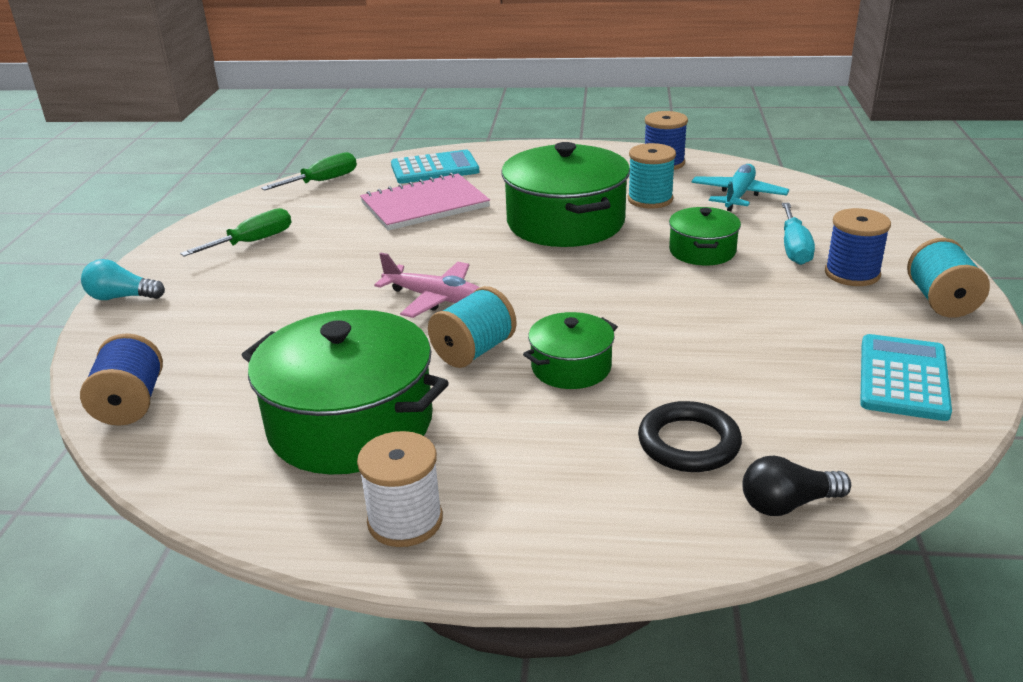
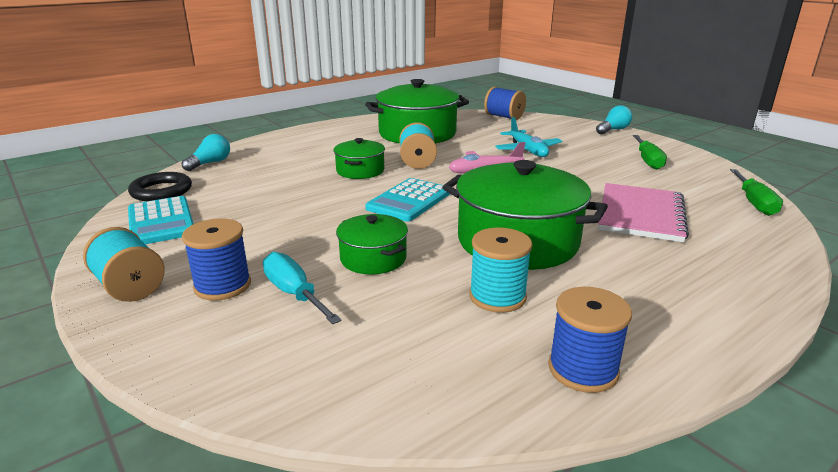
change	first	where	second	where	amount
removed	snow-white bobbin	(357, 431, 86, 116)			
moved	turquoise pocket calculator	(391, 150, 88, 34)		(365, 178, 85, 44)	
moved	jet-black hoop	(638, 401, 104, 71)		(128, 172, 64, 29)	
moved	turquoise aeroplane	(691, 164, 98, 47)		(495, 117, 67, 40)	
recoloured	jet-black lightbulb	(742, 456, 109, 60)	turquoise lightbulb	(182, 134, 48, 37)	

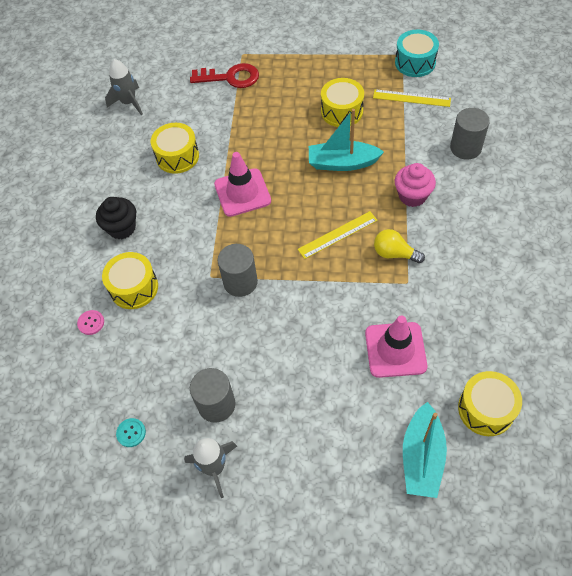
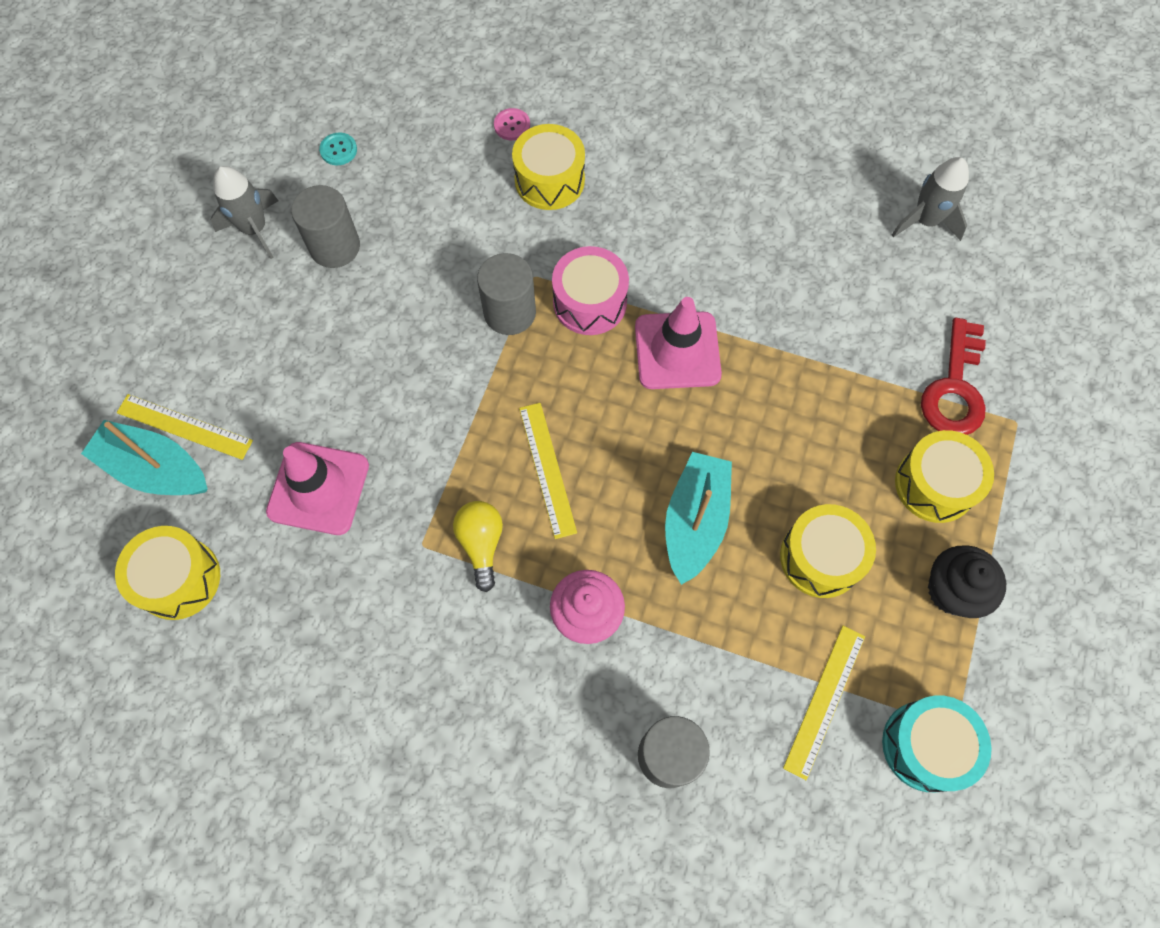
change	first	where	second	where	amount
added			golden ruler	(117, 394, 136, 66)	
added			rose-pink drum	(552, 246, 77, 89)	
moved	jet-black cupcake	(96, 197, 40, 43)		(928, 545, 78, 73)	
moved	golden drum	(151, 123, 48, 51)		(895, 430, 99, 93)	
turned	golden lightbulb	(374, 229, 51, 34)		(453, 501, 50, 91)	45 degrees counterclockwise

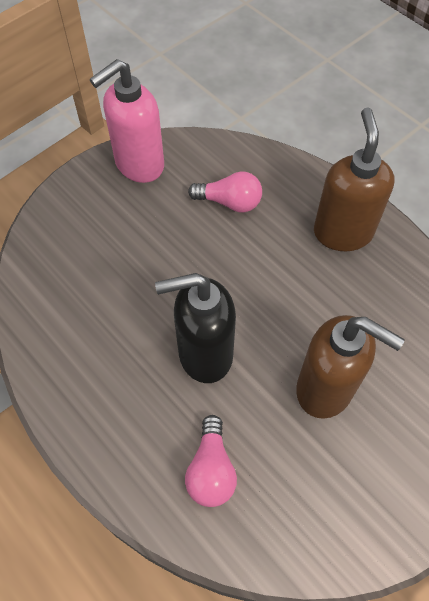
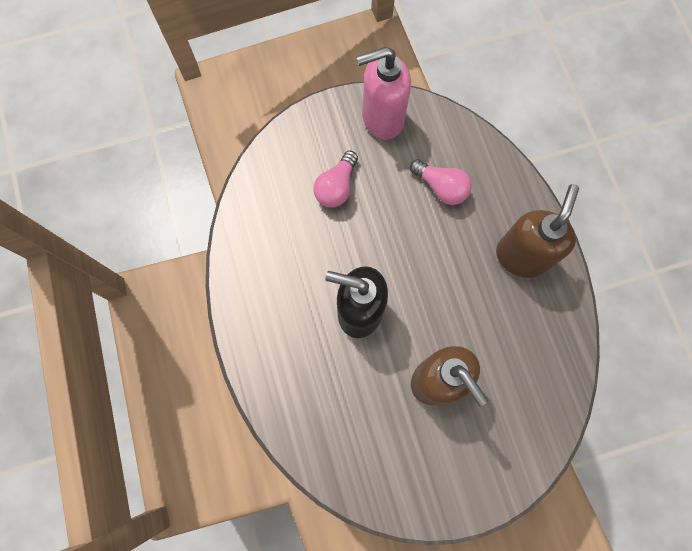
change	first	where	second	where	amount
moved	rose-pink lightbulb	(185, 415, 52, 92)		(313, 151, 45, 56)	

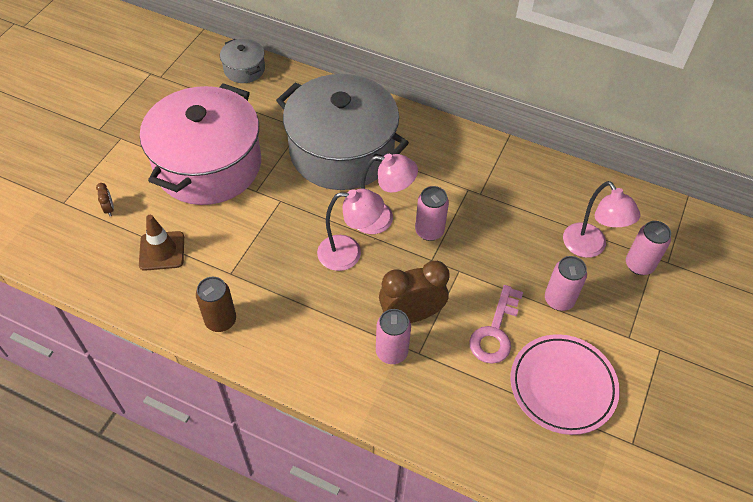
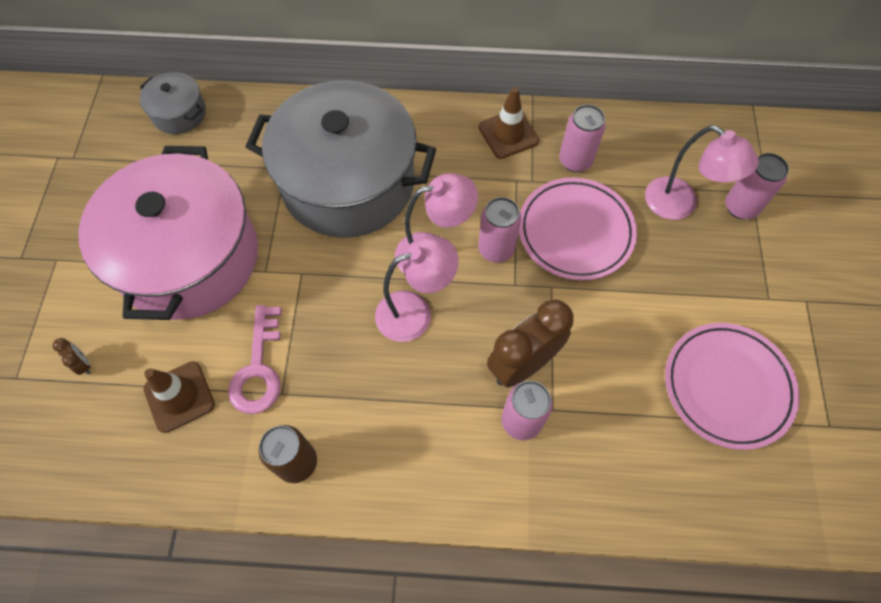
change	first	where	second	where	amount
added			russet road cone	(479, 87, 60, 72)	
added			rose-pink dinner plate	(519, 177, 118, 104)	
moved	rose-pink door key	(469, 285, 54, 79)		(228, 305, 54, 109)	
moved	rose-pink tin	(545, 256, 42, 55)		(559, 104, 47, 68)	

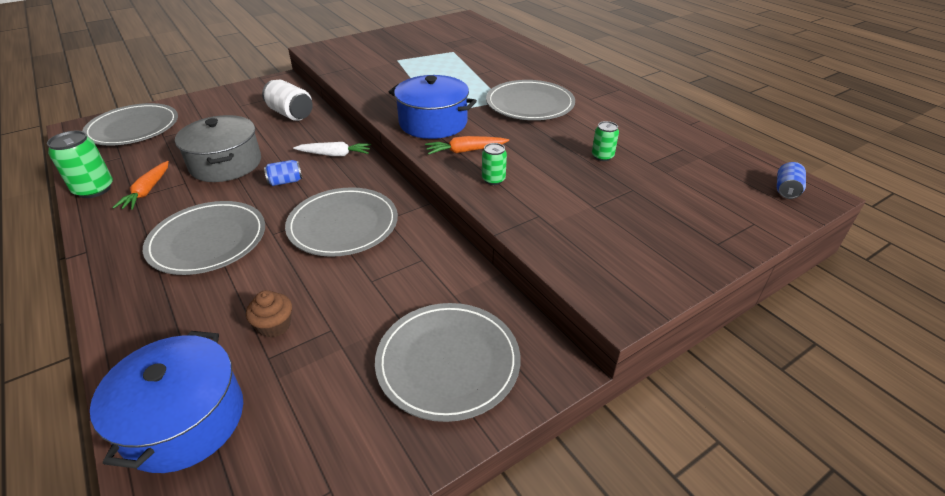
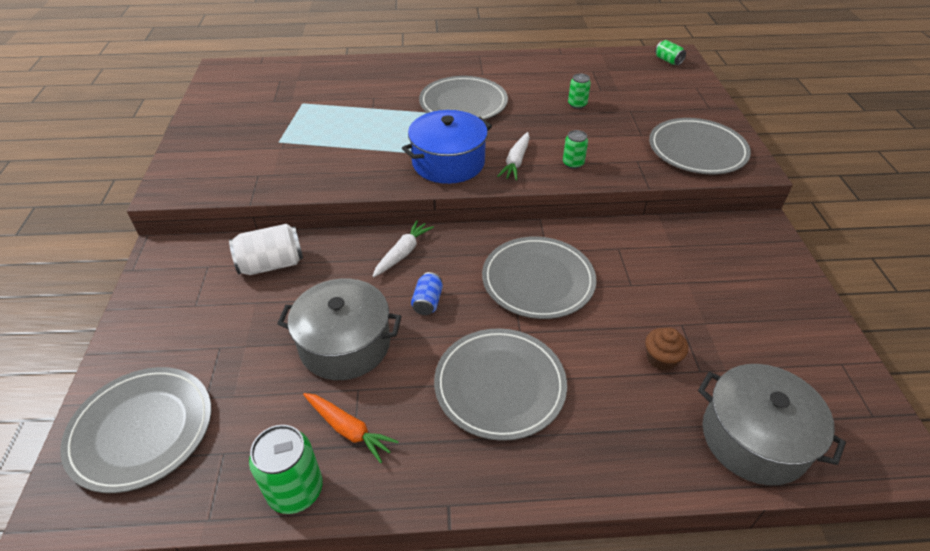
change	first	where	second	where	amount
moved	gray dinner plate	(375, 303, 145, 119)		(649, 118, 102, 56)	
recoloured	cobalt pot	(90, 331, 153, 142)	gray pot	(698, 364, 148, 121)	
recoloured	orange-coloured carrot	(425, 136, 84, 19)	snow-white carrot	(497, 132, 33, 49)	
recoloured	cobalt tin	(777, 162, 29, 37)	leaf-green tin	(655, 40, 31, 25)	

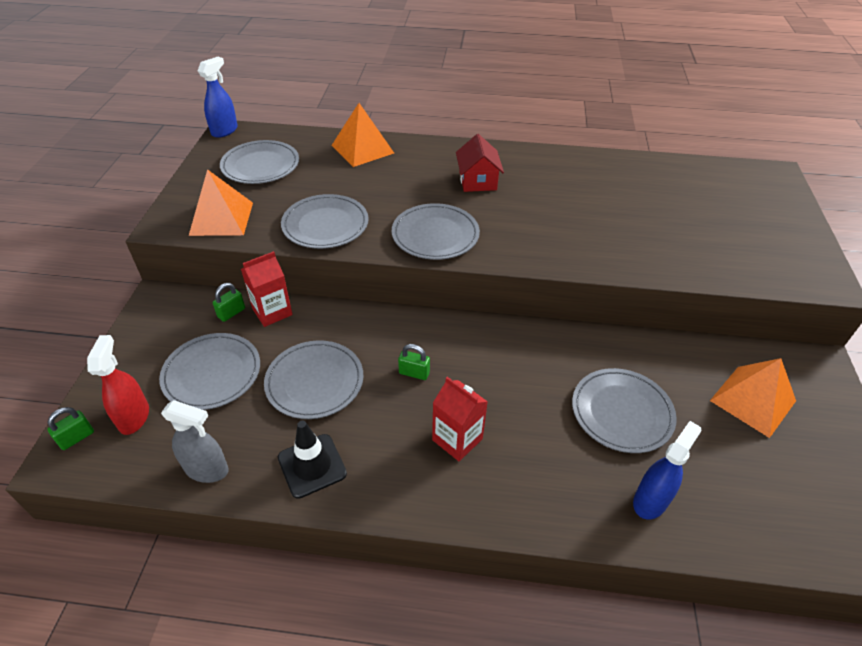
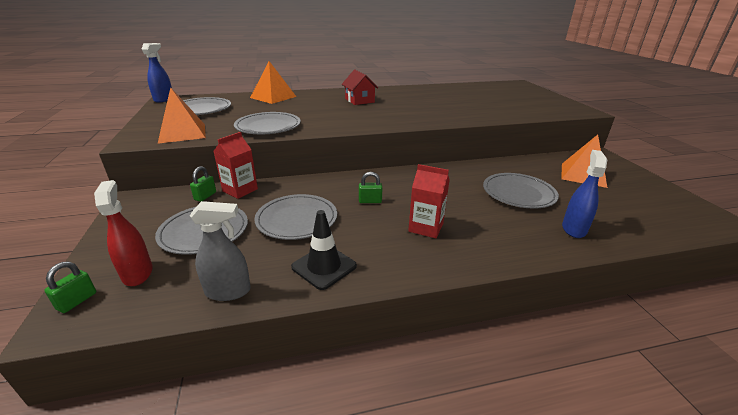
change	first	where	second	where	amount
removed	gray dinner plate	(392, 203, 88, 57)			

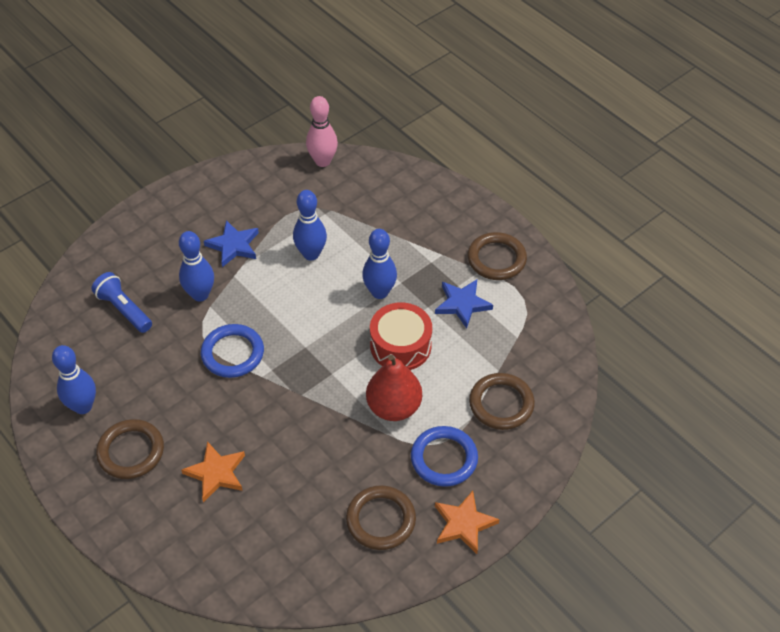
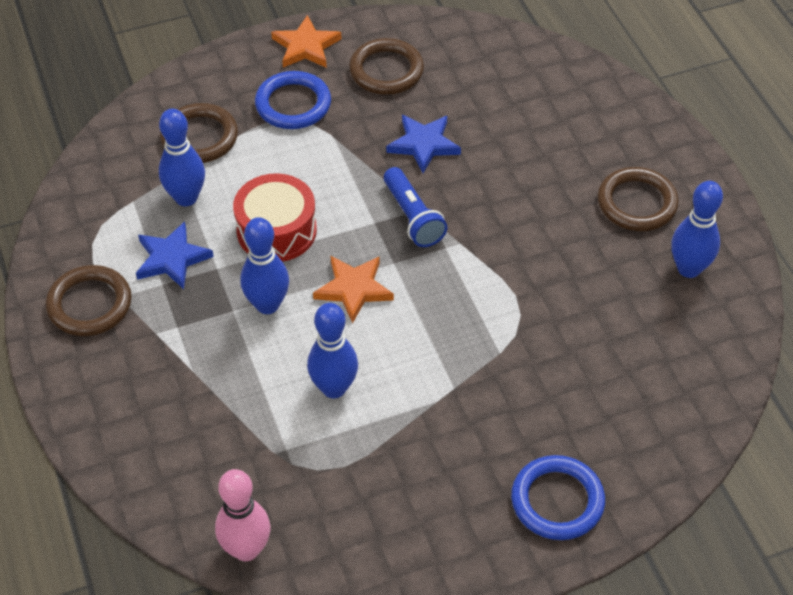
change	first	where	second	where	amount
removed	crimson pear fruit	(366, 355, 56, 66)			
moved	cobalt pocket torch	(92, 272, 60, 61)		(384, 167, 63, 80)	
moved	cobalt bowling pin	(179, 231, 35, 70)		(159, 109, 46, 97)	
moved	orange-coloured star	(181, 441, 64, 61)		(313, 256, 81, 67)	
moved	cobalt hoop	(201, 324, 63, 54)		(511, 455, 94, 85)	
moved	cobalt star	(204, 220, 55, 47)		(386, 115, 75, 58)	

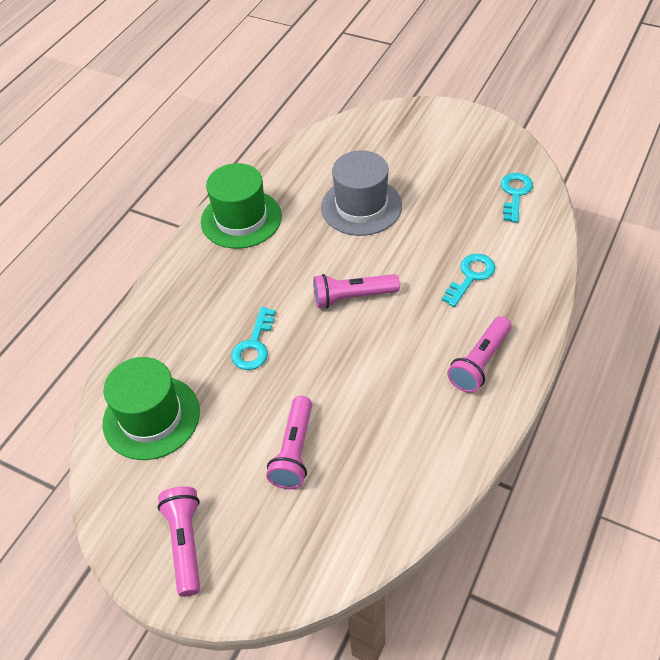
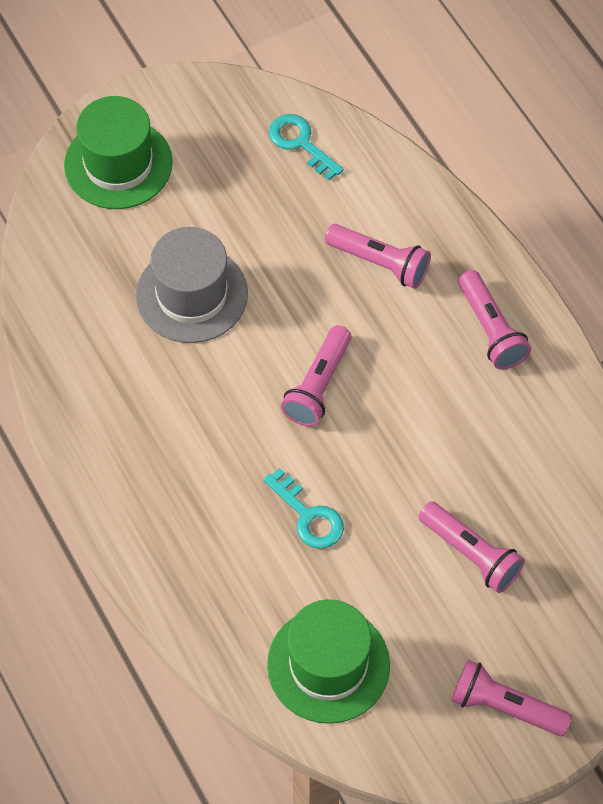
change	first	where	second	where	amount
moved	leaf-green hat	(201, 163, 81, 86)		(64, 96, 109, 113)	
replaced	turquoise door key	(442, 254, 54, 53)	rose-pink pocket torch	(325, 224, 106, 65)	

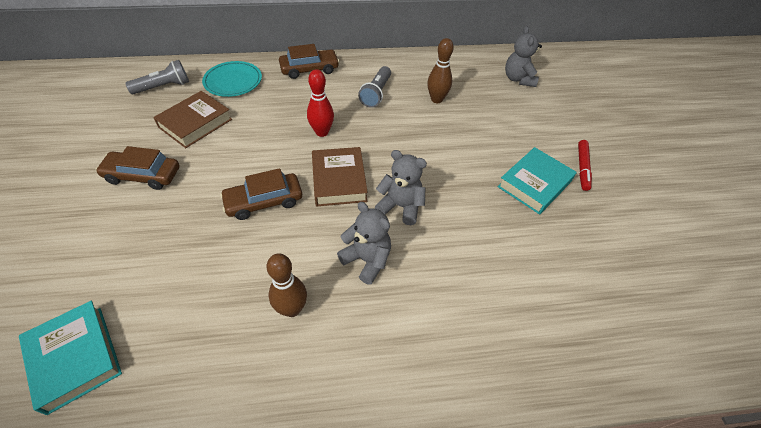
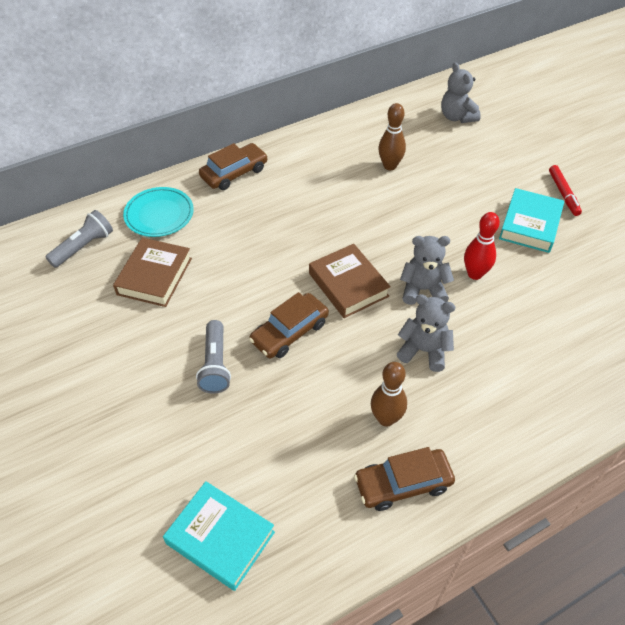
change	first	where	second	where	amount
moved	russet toy car	(96, 146, 83, 44)		(354, 447, 101, 64)	
moved	crimson bowling pin	(307, 69, 27, 68)		(464, 212, 36, 68)	
moved	gray pocket torch	(358, 66, 33, 42)		(196, 320, 35, 74)	

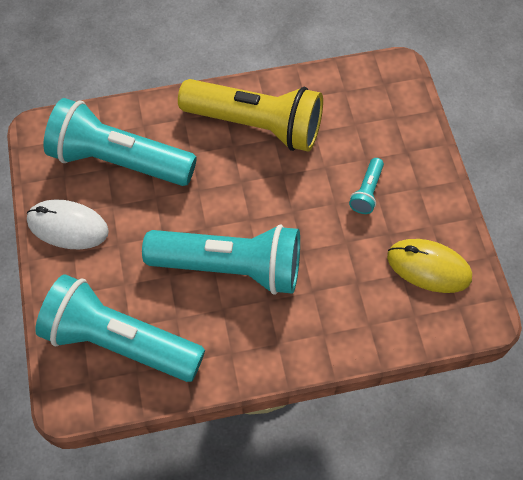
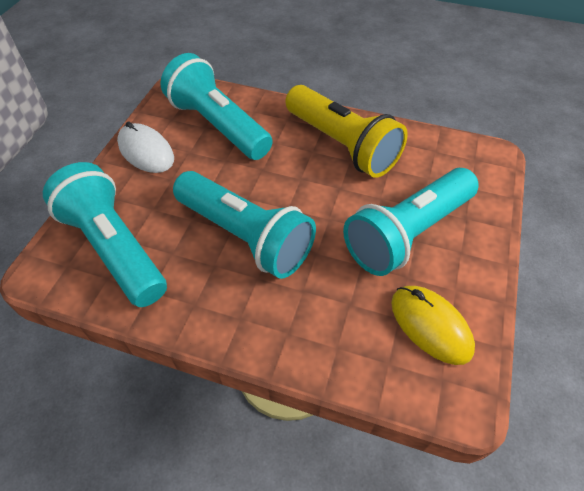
change	first	where	second	where	amount
resized	turquoise pocket torch	(349, 158, 35, 56)		(343, 168, 136, 108)	x2.44

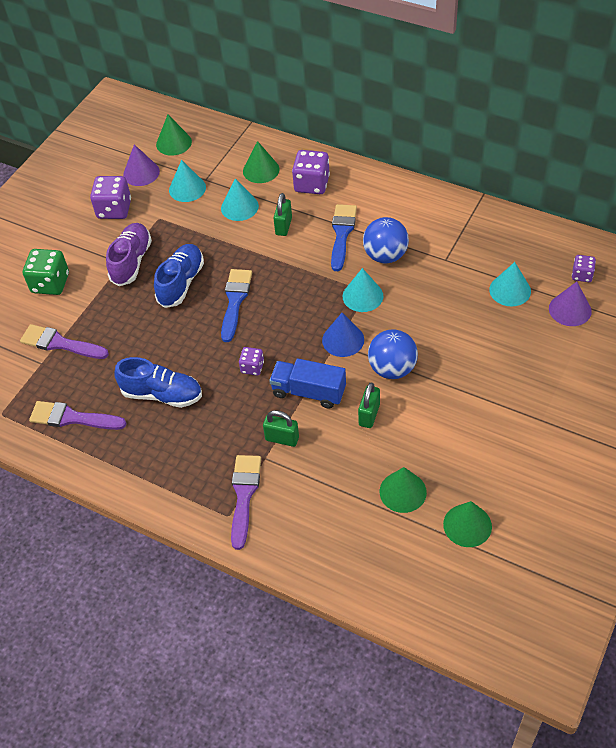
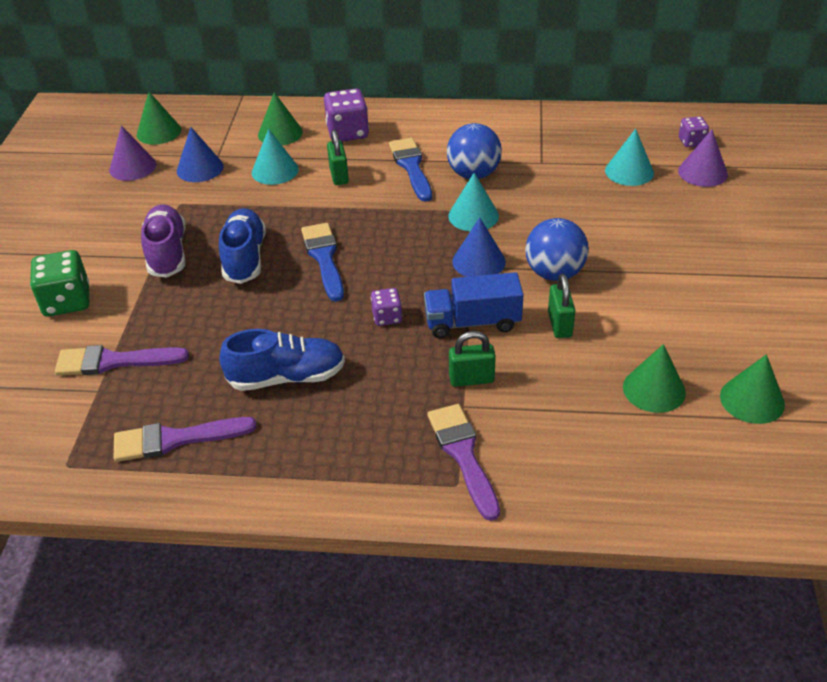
change	first	where	second	where	amount
removed	purple dice	(90, 176, 41, 43)			
recoloured	turquoise cone	(169, 160, 37, 42)	cobalt cone	(177, 127, 47, 55)	

